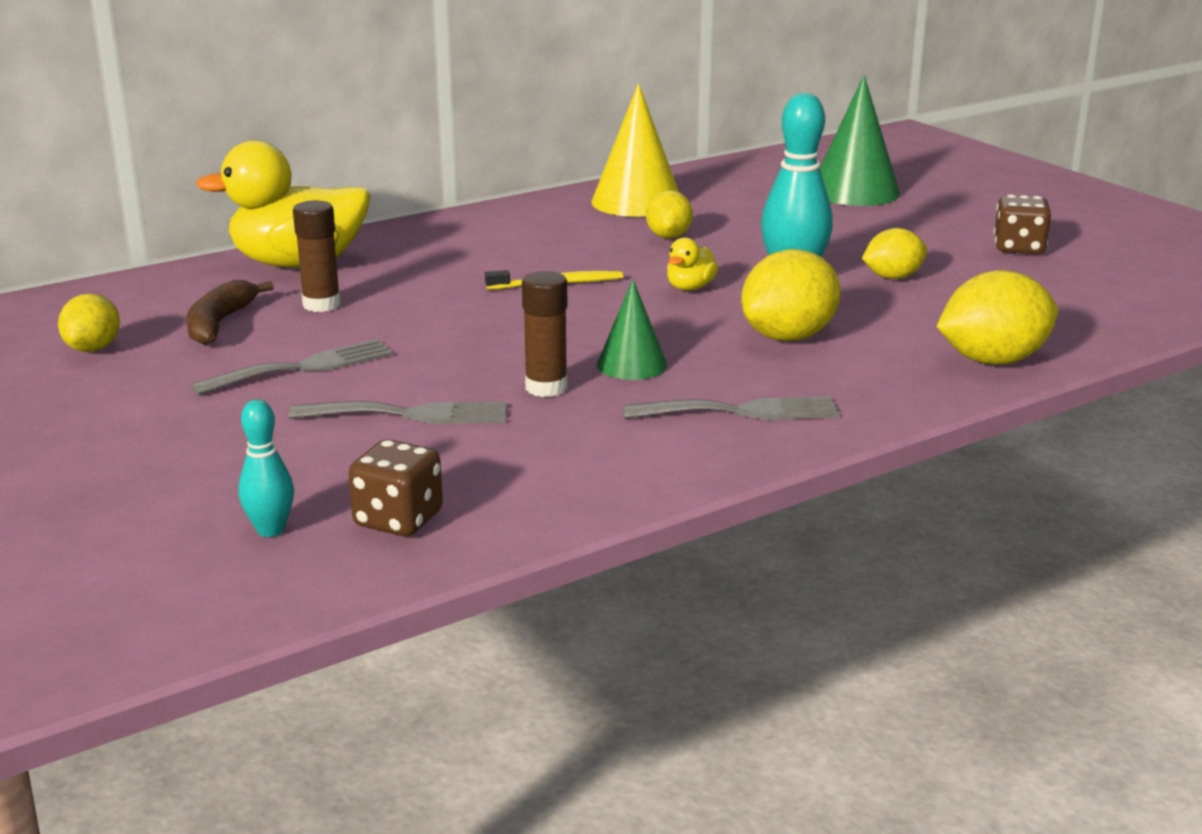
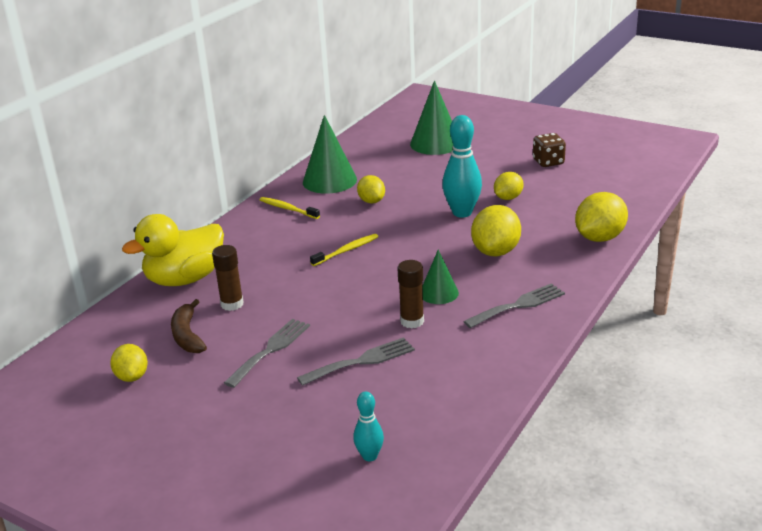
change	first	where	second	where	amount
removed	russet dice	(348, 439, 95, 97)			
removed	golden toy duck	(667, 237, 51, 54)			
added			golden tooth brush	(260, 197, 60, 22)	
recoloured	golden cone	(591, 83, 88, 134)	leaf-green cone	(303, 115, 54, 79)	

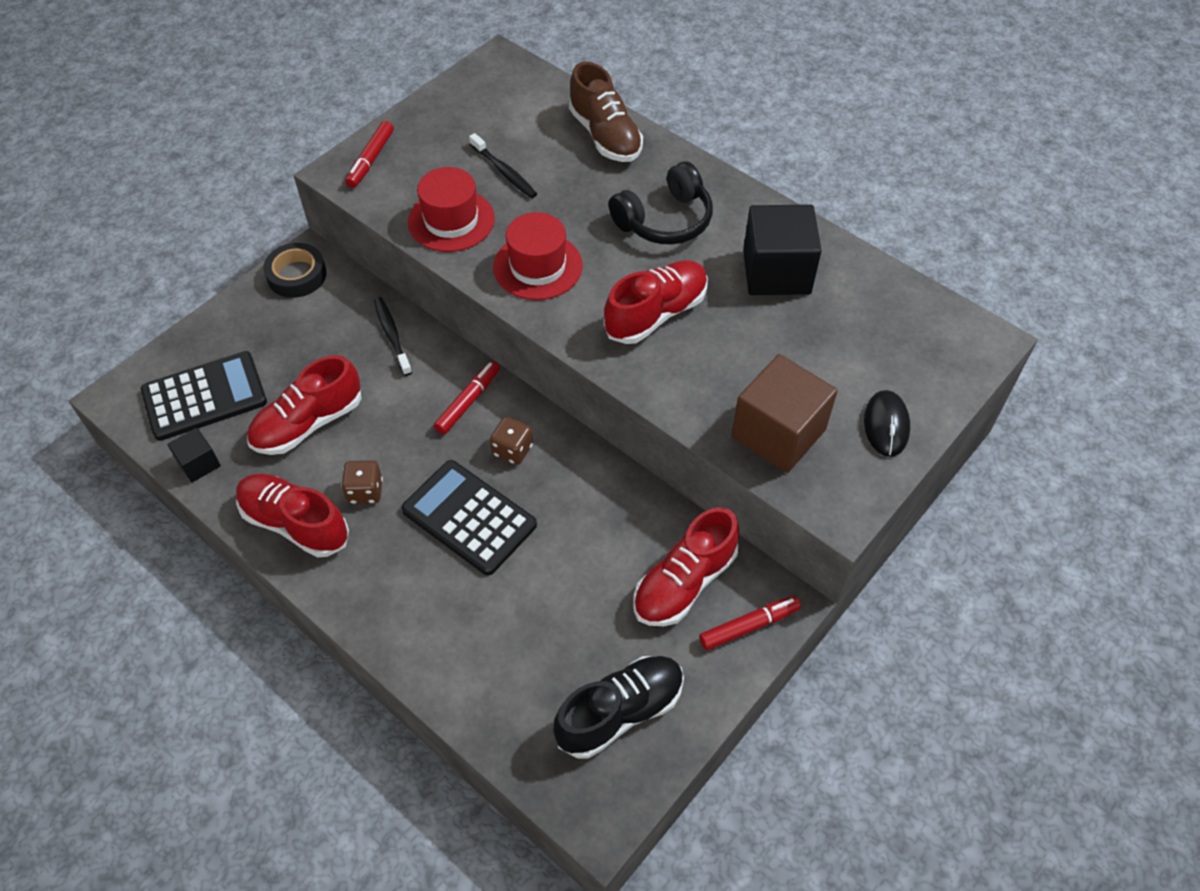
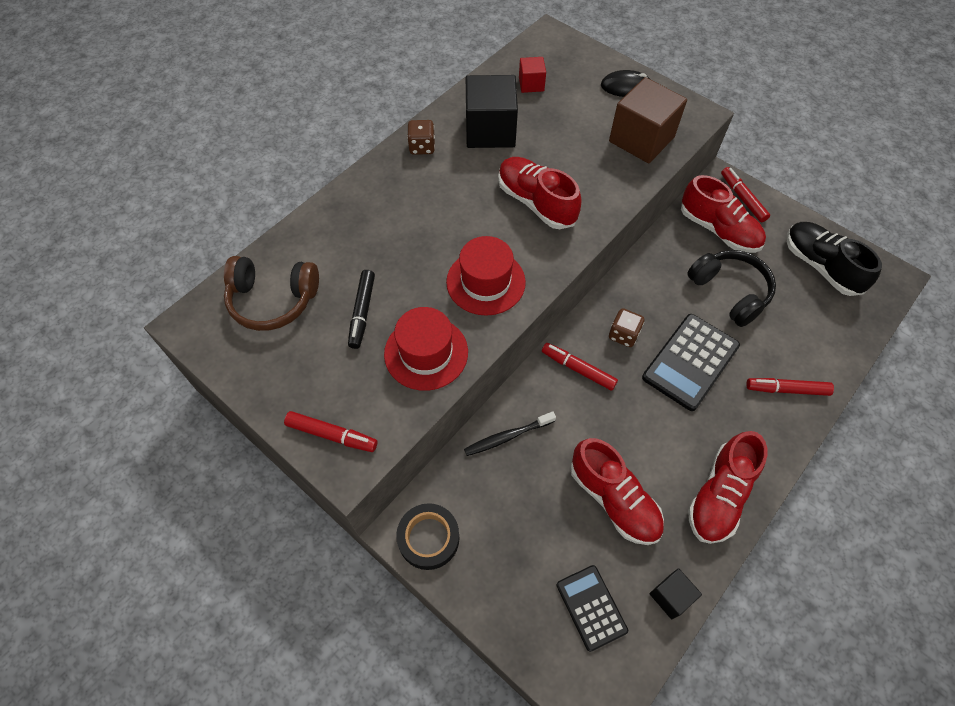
change	first	where	second	where	amount
removed	russet shoe	(568, 62, 75, 100)			
added			russet headphones	(224, 256, 95, 75)	
added			crimson block	(519, 57, 27, 36)	
added			crimson marker pen	(746, 378, 88, 18)	
moved	russet dice	(342, 460, 41, 44)		(407, 120, 28, 35)	
moved	jet-black headphones	(609, 162, 104, 83)		(687, 250, 89, 77)	
replaced	jet-black tooth brush	(469, 133, 68, 65)	jet-black marker pen	(348, 270, 27, 79)	
resized	jet-black pocket calculator	(141, 351, 126, 90)		(556, 565, 72, 87)	x0.63

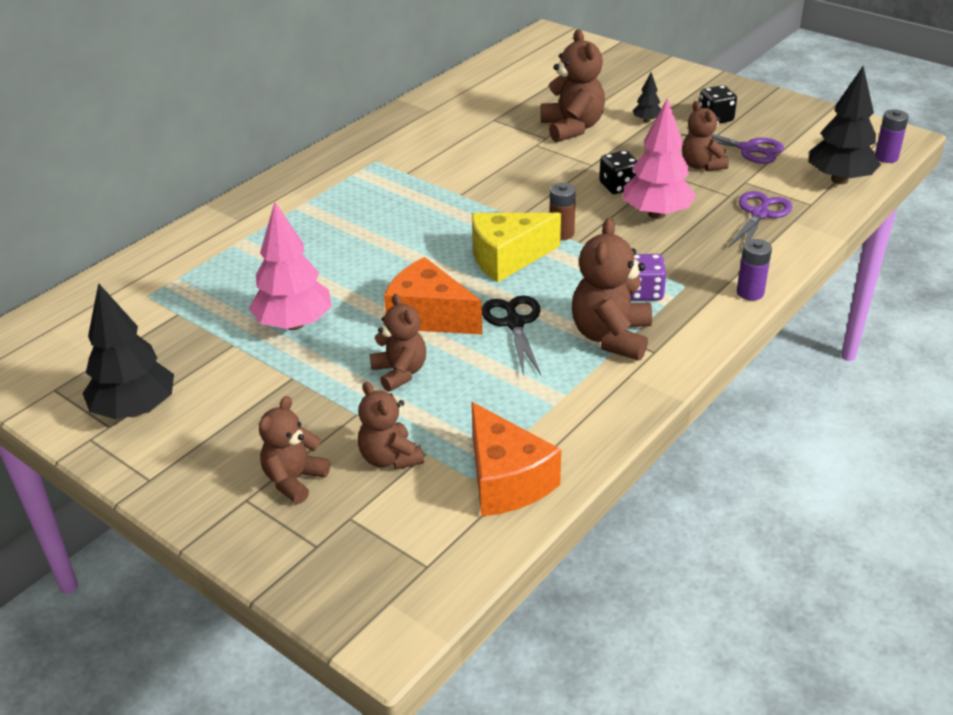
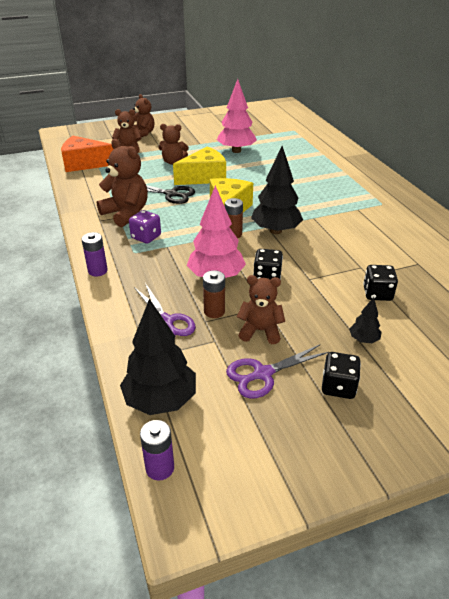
change	first	where	second	where	amount
added			russet AA battery	(203, 270, 22, 48)	
moved	jet-black toy tree	(82, 283, 92, 137)		(251, 146, 52, 88)	
replaced	russet teddy	(541, 29, 64, 113)	jet-black dice	(363, 265, 35, 36)	
recoloured	orange-coloured cheese wedge	(384, 257, 98, 77)	golden cheese wedge	(173, 146, 53, 39)	

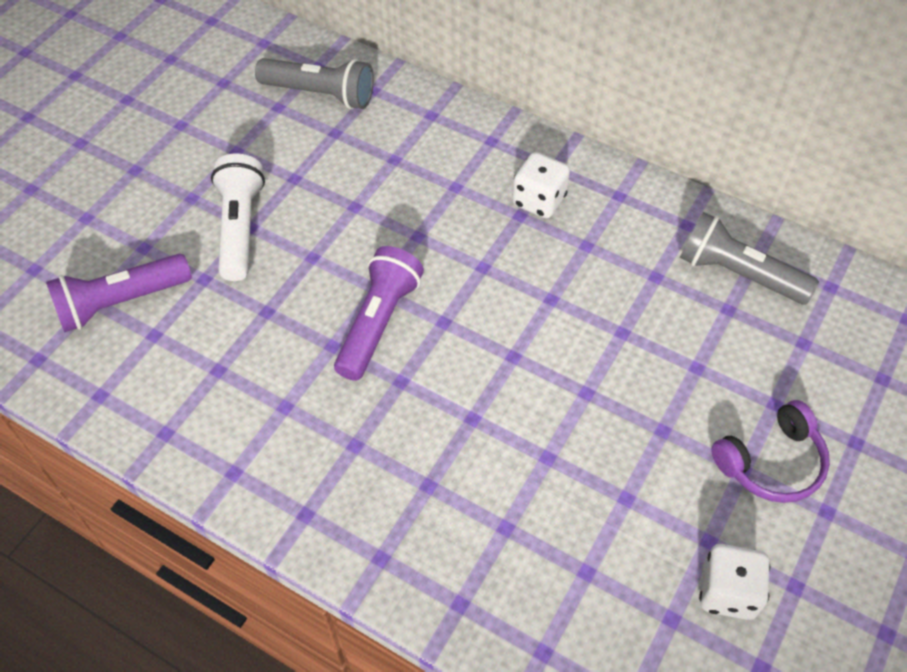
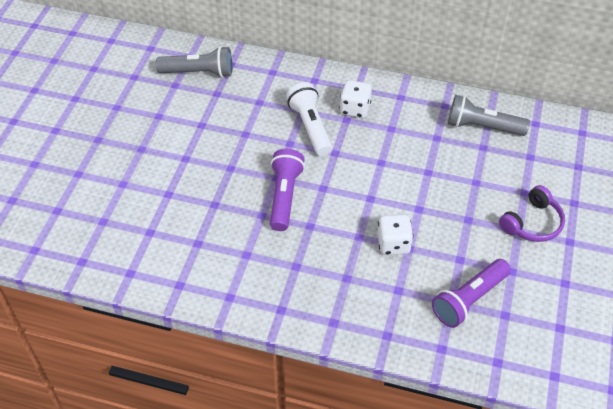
change	first	where	second	where	amount
moved	purple pocket torch	(46, 254, 146, 78)		(432, 259, 79, 69)	
moved	snow-white pocket torch	(211, 154, 54, 127)		(286, 82, 46, 74)	
moved	snow-white dice	(699, 544, 71, 76)		(378, 214, 35, 41)	

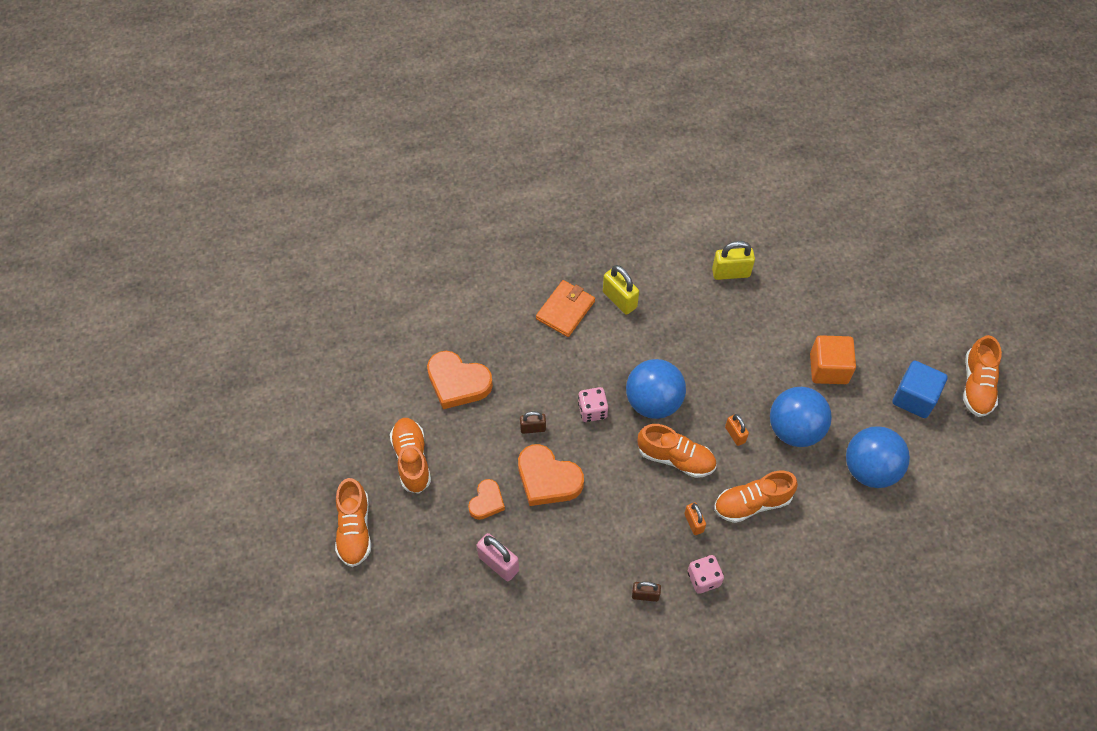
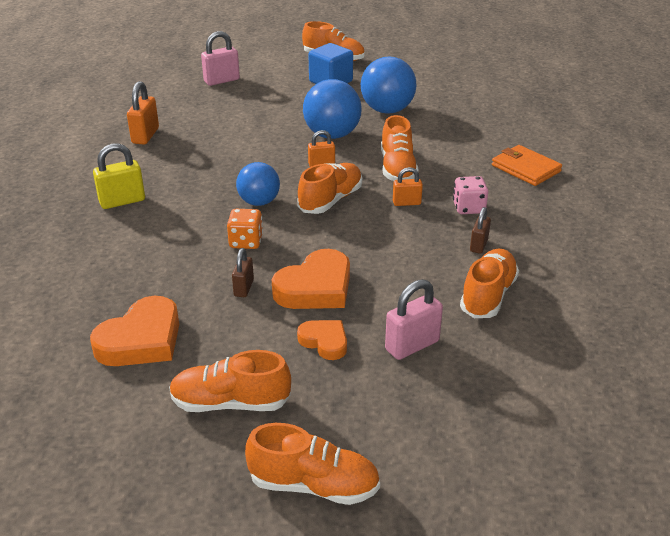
change	first	where	second	where	amount
removed	orange-coloured block	(810, 335, 46, 49)			
added			rose-pink lock	(201, 31, 39, 55)	
added			orange-coloured shoe	(460, 249, 59, 69)	
moved	orange-coloured wallet	(536, 280, 59, 57)		(492, 145, 70, 41)	
recoloured	rose-pink dice	(578, 387, 30, 35)	orange-coloured dice	(227, 209, 36, 40)	
recoloured	golden lock	(712, 241, 43, 39)	orange-coloured lock	(127, 81, 32, 64)	
resized	cobalt play ball	(626, 359, 60, 60)		(236, 162, 44, 44)	x0.66

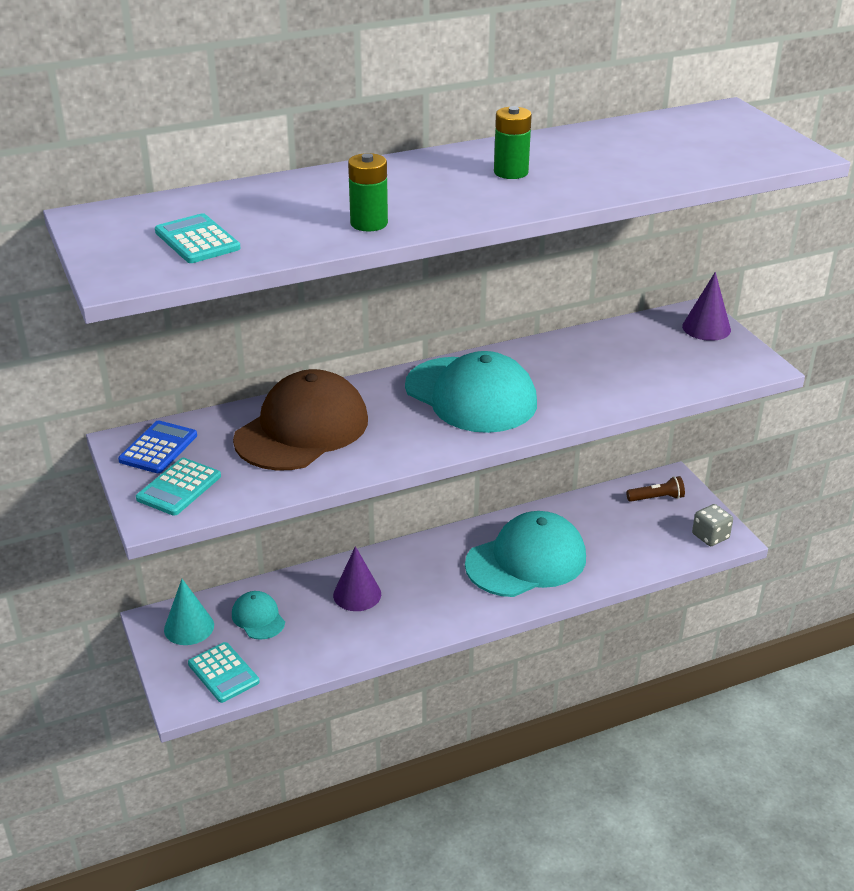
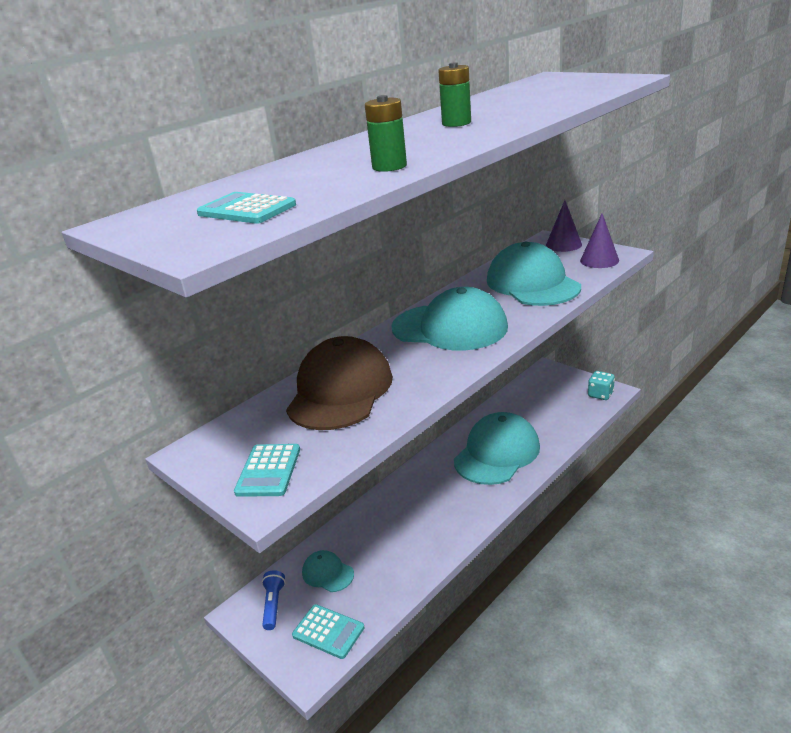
change	first	where	second	where	amount
removed	cobalt pocket calculator	(118, 420, 79, 53)			
removed	russet pocket torch	(626, 476, 59, 26)			
added			turquoise peaked cap	(487, 242, 94, 64)	
moved	purple cone	(333, 546, 48, 65)		(580, 214, 39, 54)	
replaced	turquoise cone	(164, 579, 50, 66)	cobalt pocket torch	(262, 570, 24, 60)	
recoloured	gray dice	(692, 504, 41, 42)	turquoise dice	(588, 371, 27, 29)	

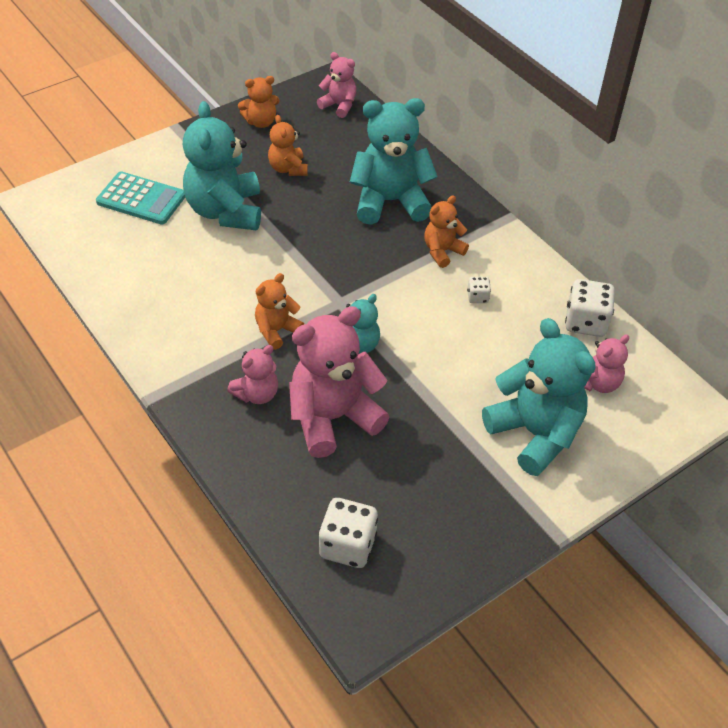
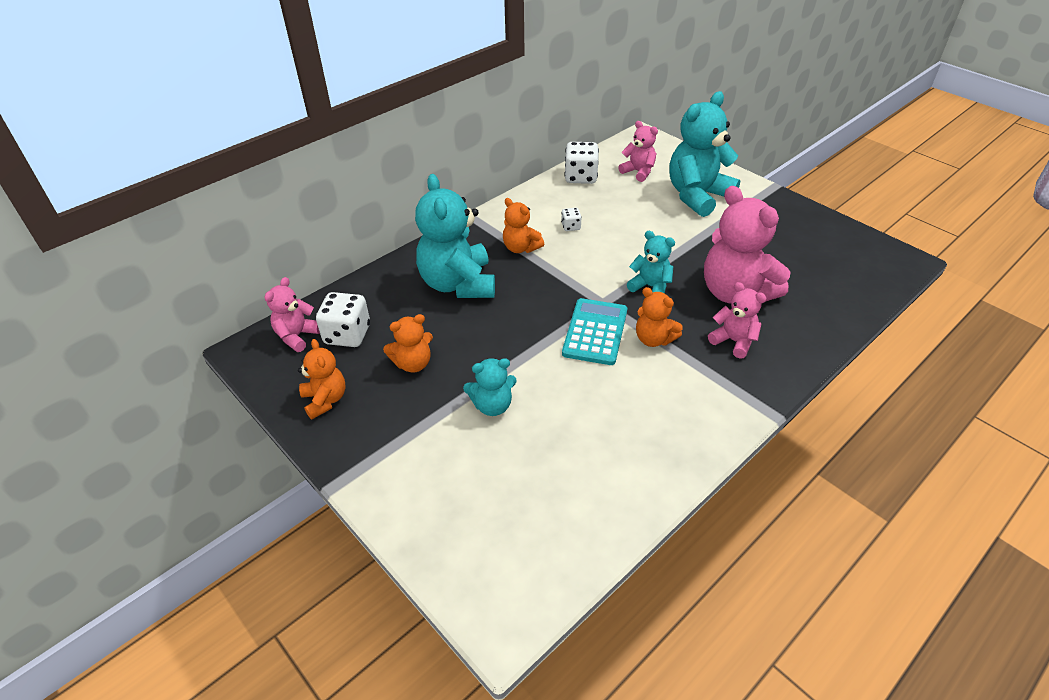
change	first	where	second	where	amount
moved	turquoise pocket calculator	(96, 172, 89, 53)		(562, 298, 65, 67)	
moved	snow-white dice	(319, 498, 59, 70)		(316, 292, 54, 55)	
resized	turquoise teddy	(183, 101, 78, 129)		(463, 358, 54, 58)	x0.53

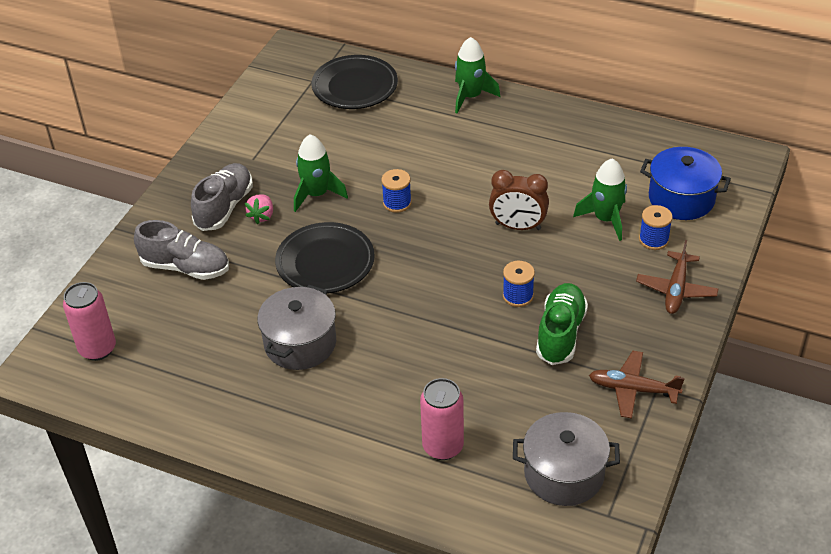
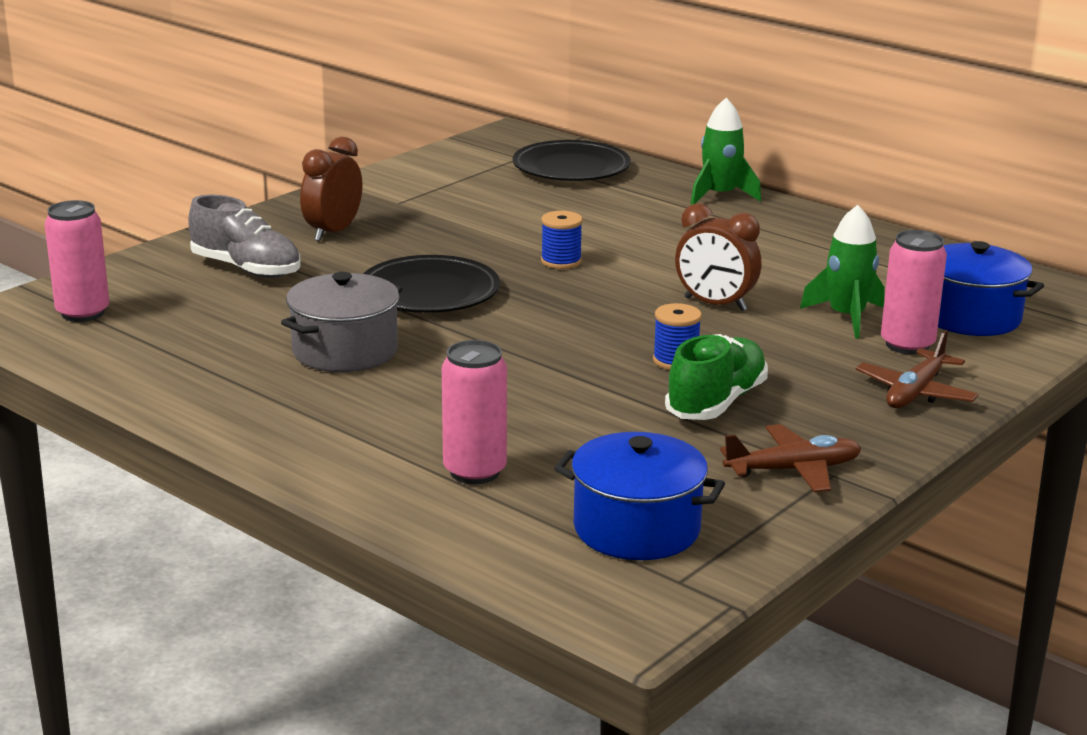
change	first	where	second	where	amount
removed	rose-pink berry	(245, 195, 28, 29)			
removed	leaf-green toy rocket	(294, 134, 54, 78)			
replaced	gray shoe	(191, 163, 62, 68)	russet alarm clock	(300, 137, 62, 104)	
replaced	cobalt bobbin	(639, 205, 34, 45)	rose-pink tin	(881, 230, 66, 125)	
recoloured	gray pot	(513, 412, 107, 94)	cobalt pot	(554, 432, 171, 128)	
turned	russet aeroplane	(589, 351, 95, 67)		(720, 424, 142, 69)	135 degrees clockwise

